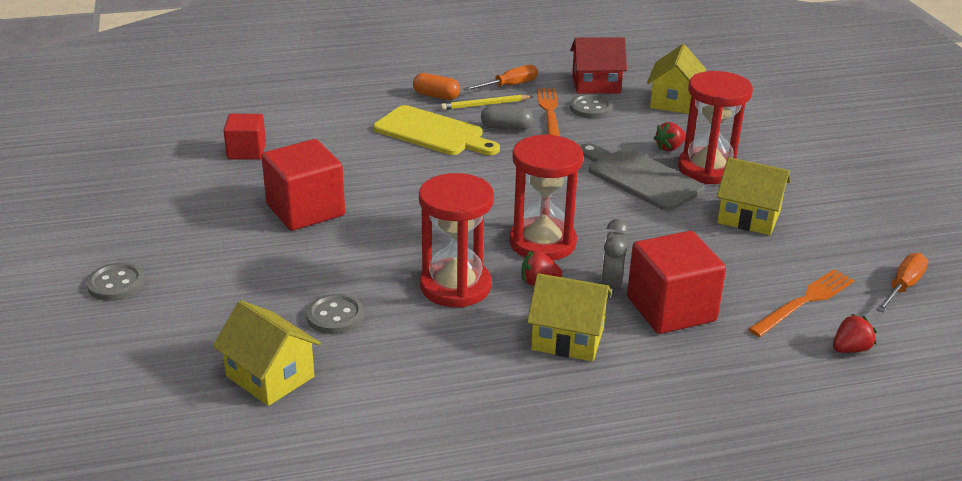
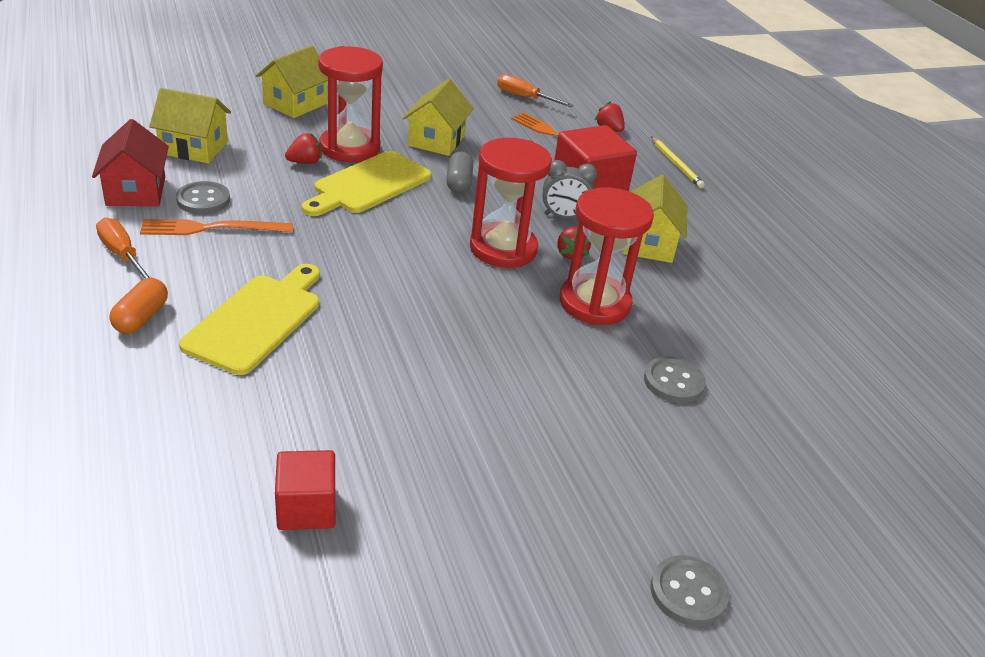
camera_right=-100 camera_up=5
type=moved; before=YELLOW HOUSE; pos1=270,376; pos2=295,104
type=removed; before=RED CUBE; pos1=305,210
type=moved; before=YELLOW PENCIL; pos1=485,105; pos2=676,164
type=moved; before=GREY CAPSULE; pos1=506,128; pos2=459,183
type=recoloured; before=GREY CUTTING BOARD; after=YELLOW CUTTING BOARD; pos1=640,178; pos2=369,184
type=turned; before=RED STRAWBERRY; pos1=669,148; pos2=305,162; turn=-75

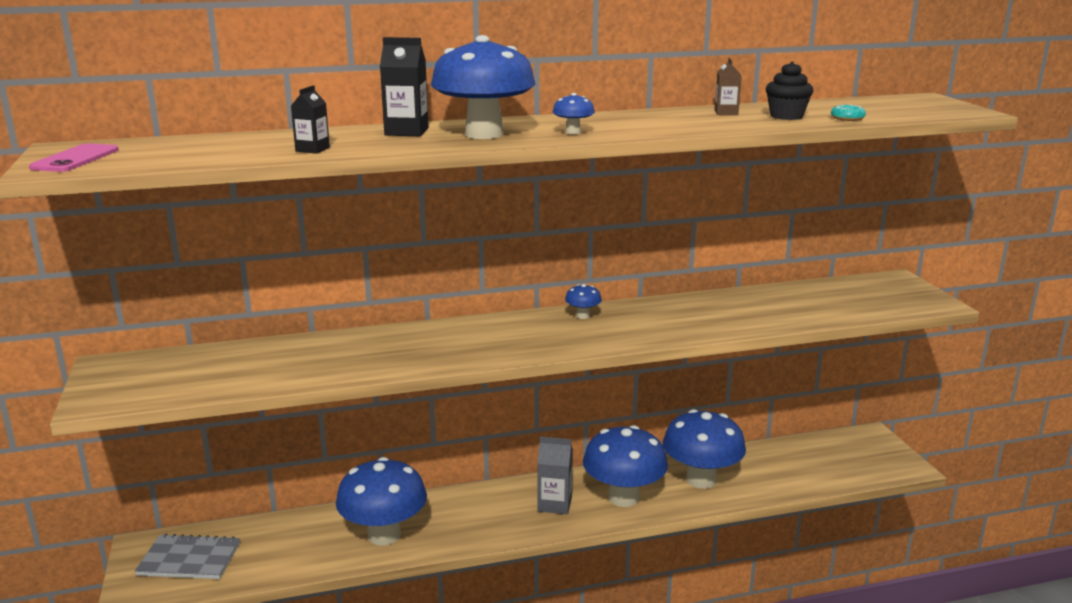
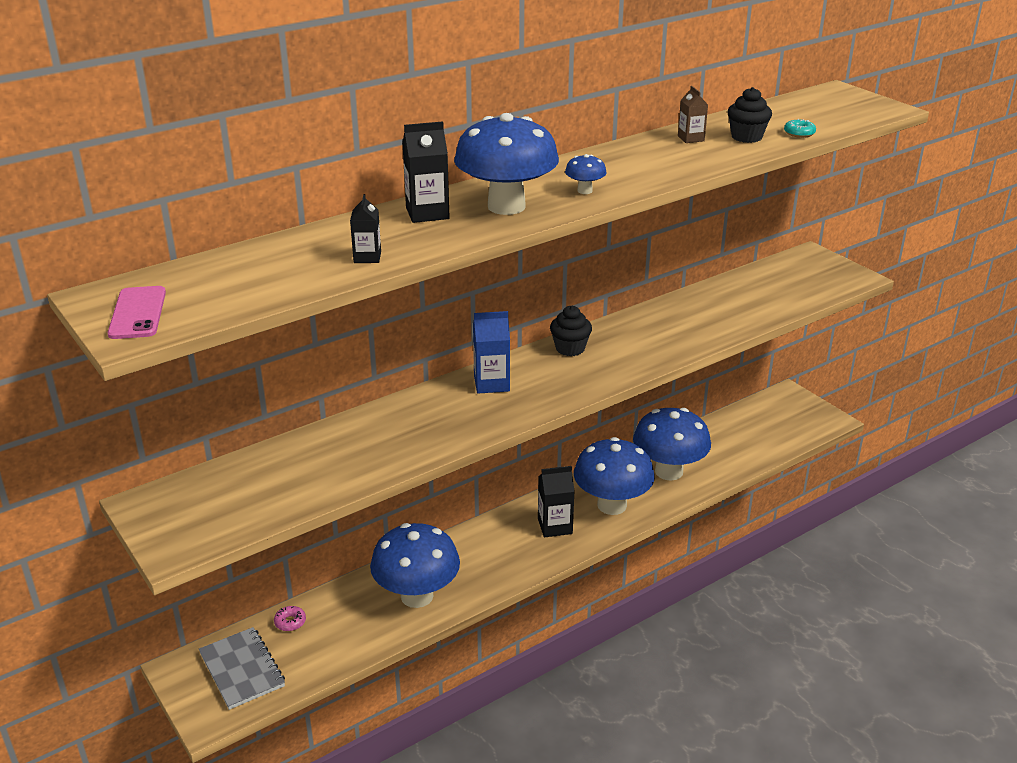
camera_right=-20 camera_up=10
type=turned; before=GREY NOTEBOOK; pos1=189,560; pos2=242,670; turn=75
type=recoloured; before=GREY CARTON; after=BLACK CARTON; pos1=554,504; pos2=555,526
type=replaced; before=BLUE MUSHROOM; after=BLACK CUPCAKE; pos1=583,316; pos2=570,348
type=added; after=PINK DONUT; pos2=290,622
type=added; after=BLUE CARTON; pos2=491,383

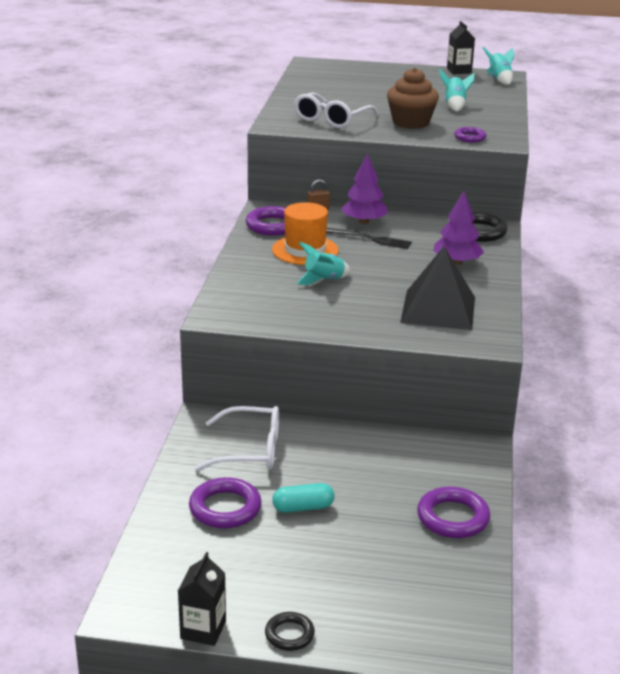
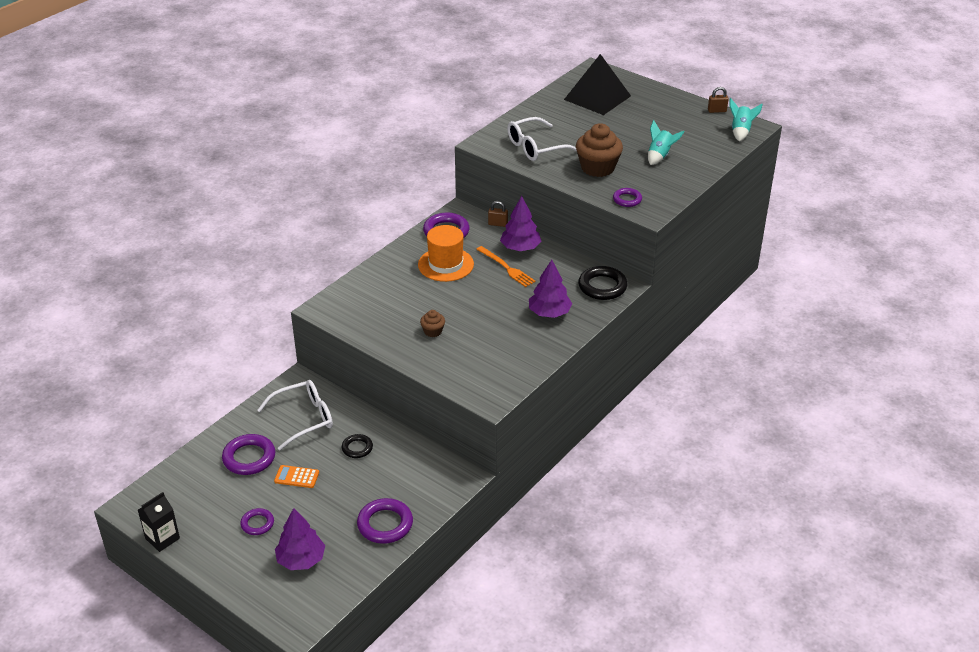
camera_right=30 camera_up=10
type=turned; before=WHITE GLASSES; pos1=250,450; pos2=304,419; turn=-60
type=moved; before=BLACK RING; pos1=289,634; pos2=357,448
type=replaced; before=TURQUOISE CAPSULE; after=ORANGE CALCULATOR; pos1=303,508; pos2=296,477
type=removed; before=TURQUOISE ROCKET; pos1=323,280
type=recoloured; before=BLACK FORK; after=ORANGE FORK; pos1=369,239; pos2=506,268
type=moved; before=BLACK PYRAMID; pos1=438,309; pos2=597,97
type=replaced; before=BLACK CARTON; after=BROWN PADLOCK; pos1=459,71; pos2=717,111
type=added; after=PURPLE RING; pos2=257,524
type=added; after=PURPLE TREE; pos2=301,560
type=added; after=BROWN CUPCAKE; pos2=433,331

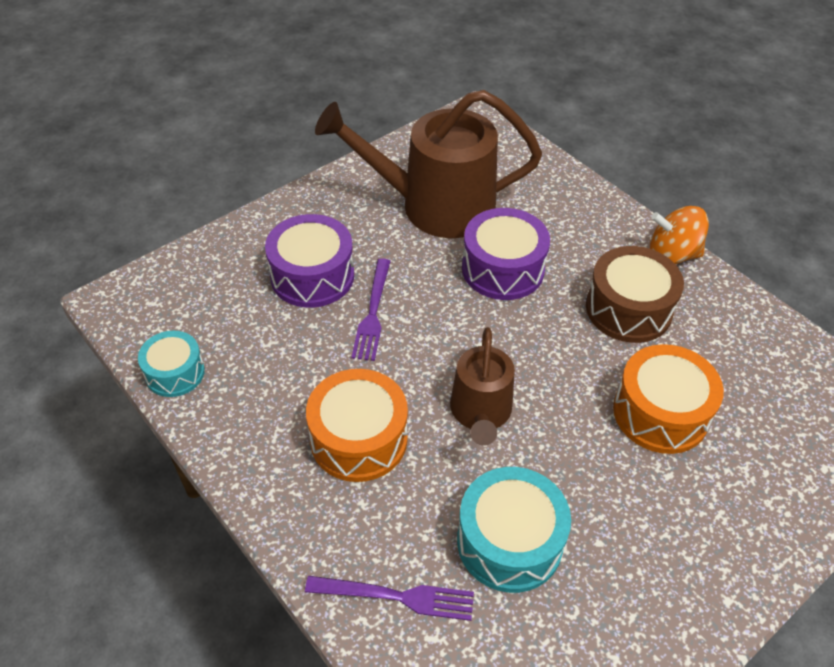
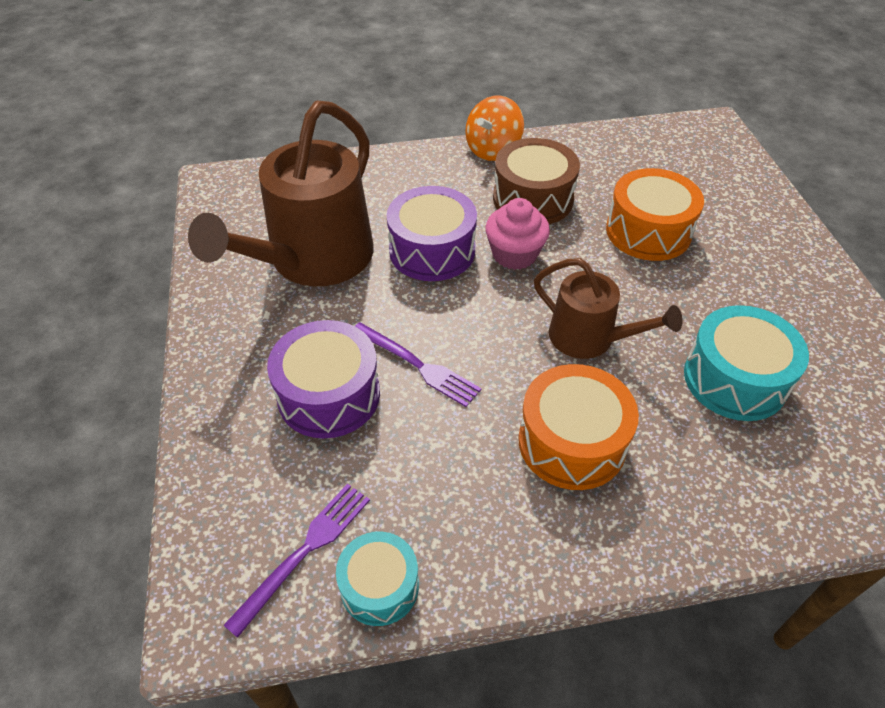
camera_right=-60 camera_up=0
type=moved; before=PURPLE FORK; pos1=396,597; pos2=305,551
type=added; after=PINK CUPCAKE; pos2=514,254

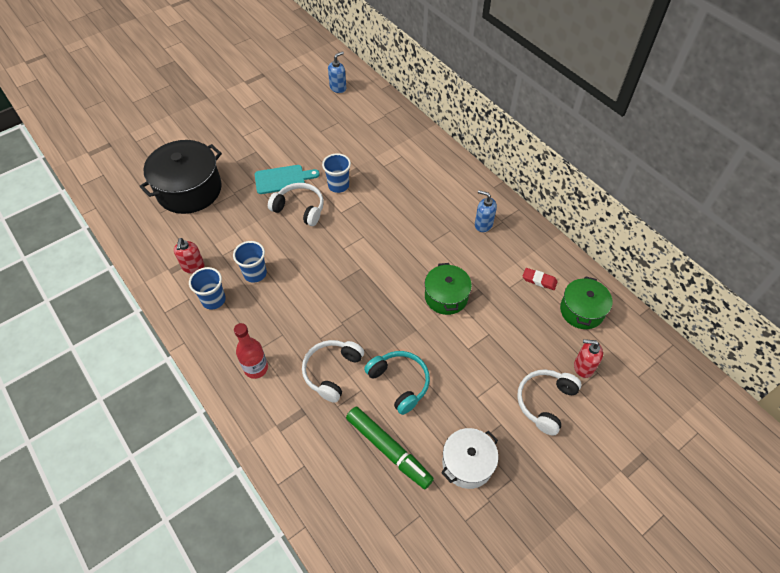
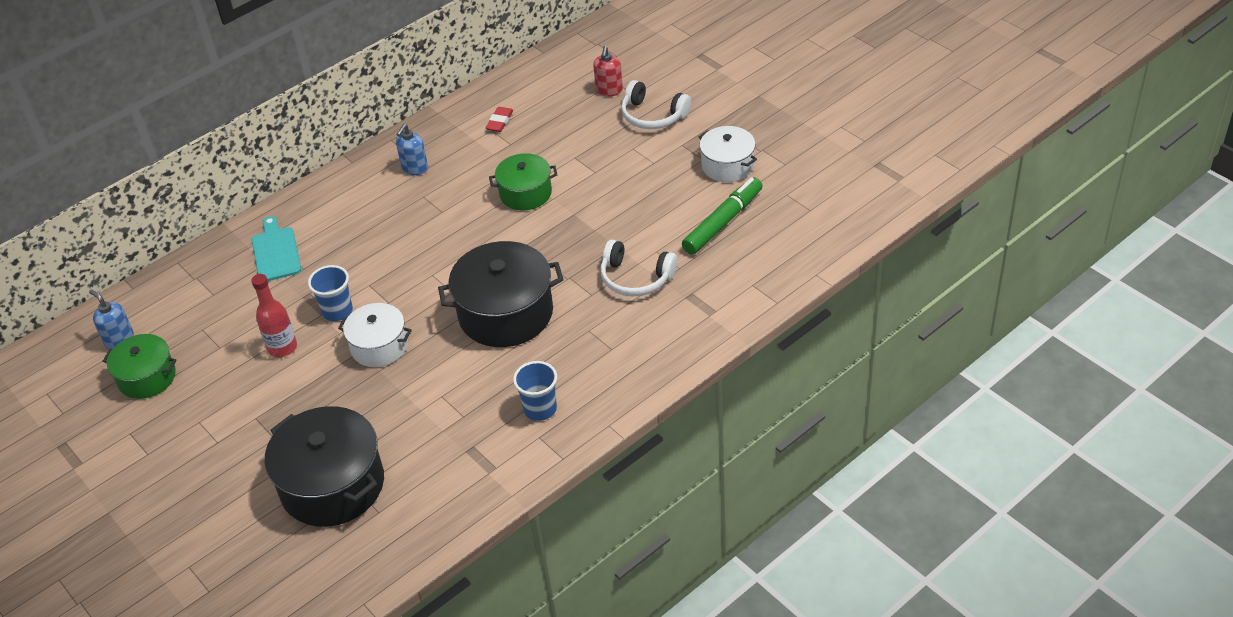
camera_right=-90 camera_up=-10
type=removed; before=RED SOAP DISPENSER; pos1=193,266
type=removed; before=BLUE CUP; pos1=255,273
type=moved; before=RED BOTTLE; pos1=256,368; pos2=282,347
type=moved; before=TURQUOISE CUTTING BOARD; pos1=283,179; pos2=276,252
type=replaced; before=WHITE HEADPHONES; after=WHITE POT; pos1=300,208; pos2=379,346
type=removed; before=TURQUOISE HEADPHONES; pos1=399,383
type=moved; before=GREEN POT; pos1=582,311; pos2=147,377
type=added; after=BLACK POT; pos2=505,313

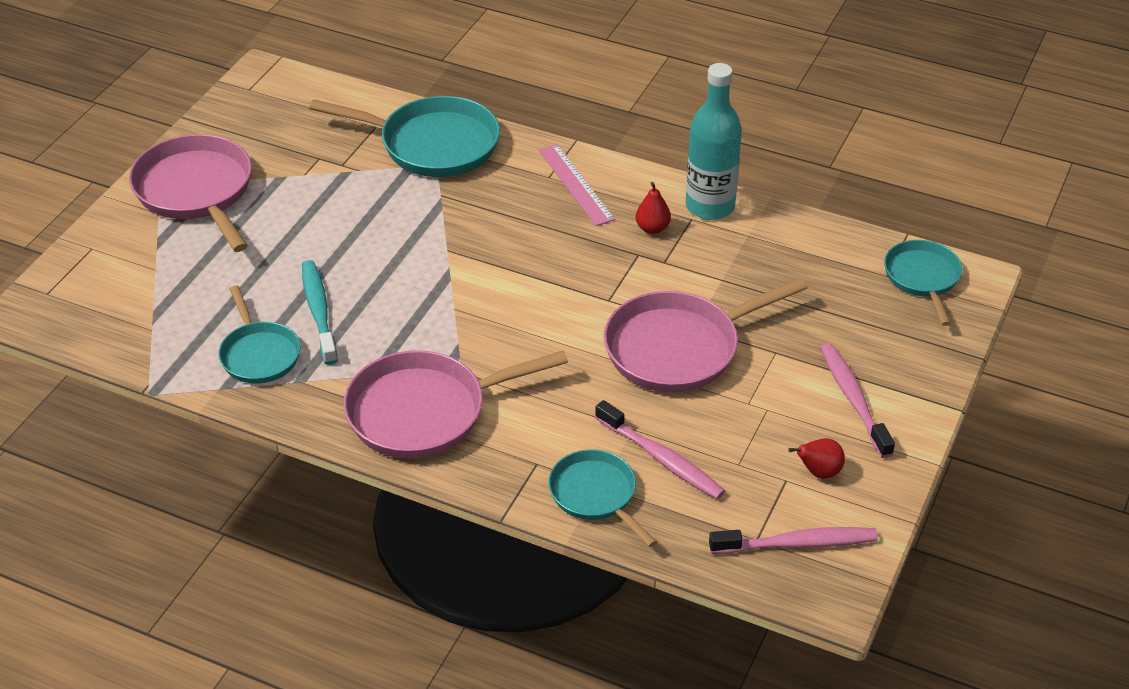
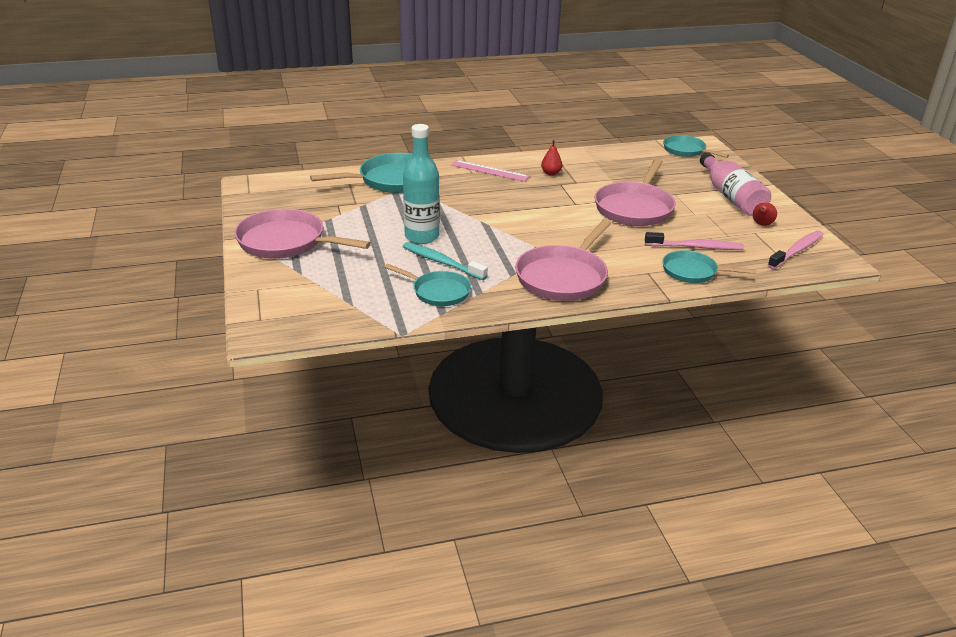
camera_right=-40 camera_up=-10
type=moved; before=TURQUOISE BOTTLE; pos1=710,206; pos2=422,236
type=replaced; before=PINK TOOTHBRUSH; after=PINK BOTTLE; pos1=853,399; pos2=731,196

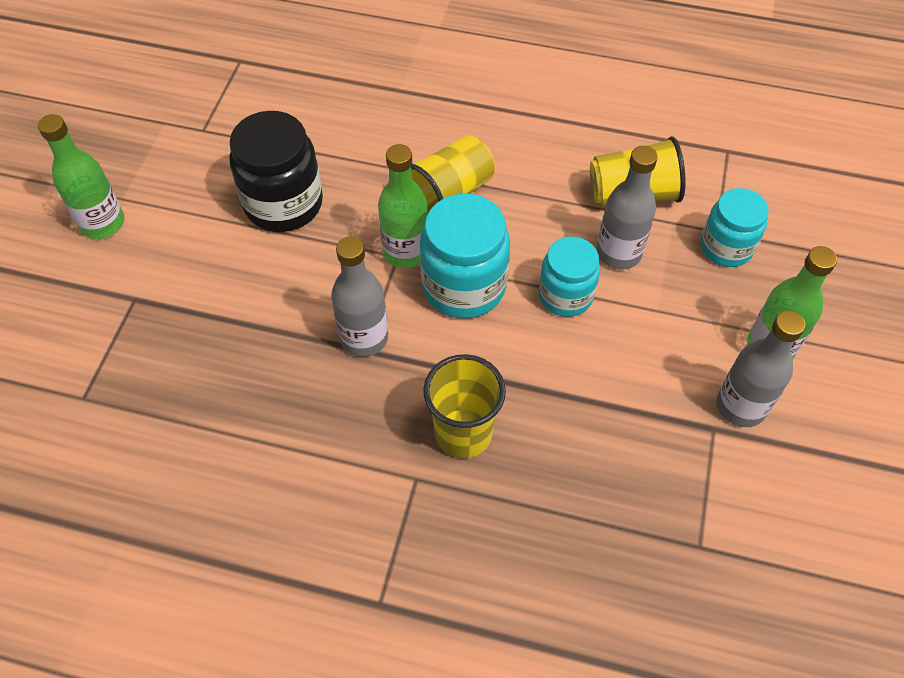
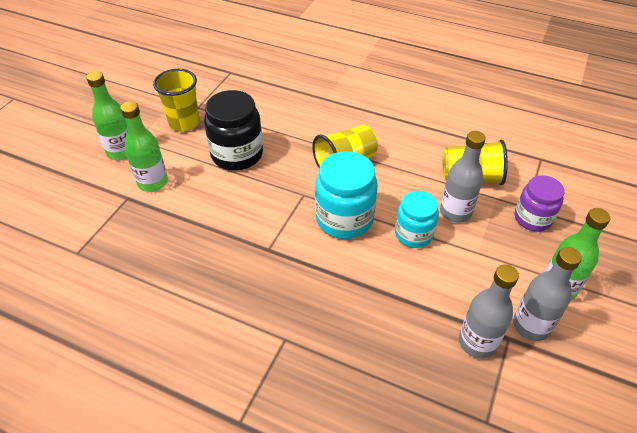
camera_right=10 camera_up=-10
type=moved; before=GREY BOTTLE; pos1=364,338; pos2=477,342
type=moved; before=GREEN BOTTLE; pos1=405,252; pos2=153,182
type=moved; before=YELLOW CUP; pos1=463,433; pos2=184,123
type=recoloured; before=TURQUOISE JAR; after=PURPLE JAR; pos1=726,247; pos2=532,218

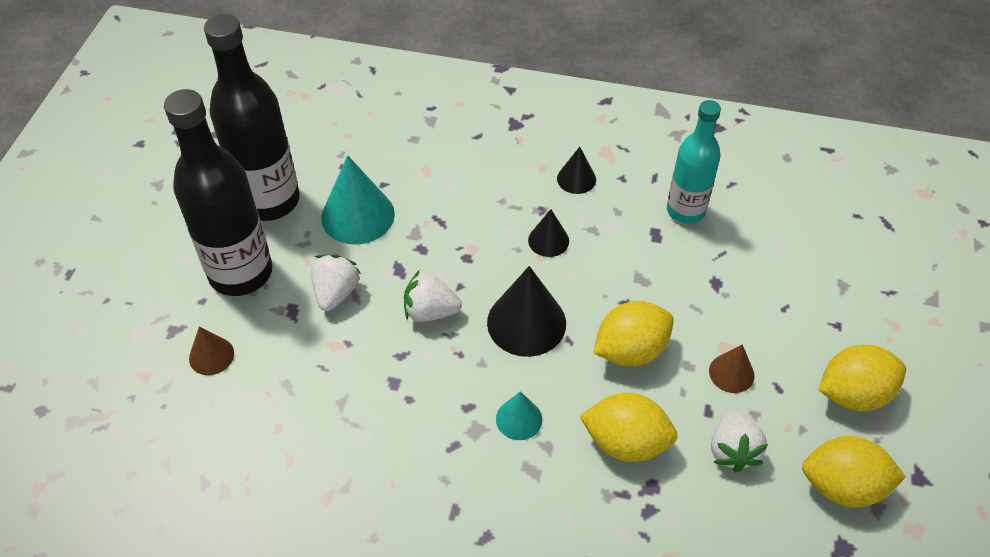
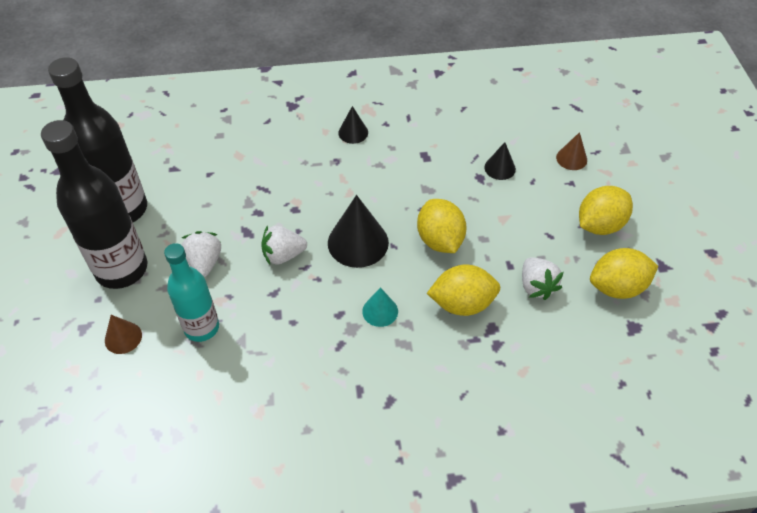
camera_right=-20 camera_up=0
type=removed; before=TURQUOISE CONE; pos1=358,215
type=moved; before=BLACK CONE; pos1=548,240; pos2=500,168
type=turned; before=YELLOW LEMON; pos1=630,350; pos2=440,240; turn=-60
type=moved; before=TURQUOISE BOTTLE; pos1=685,210; pos2=201,327
type=moved; before=BROWN CONE; pos1=731,373; pos2=571,158

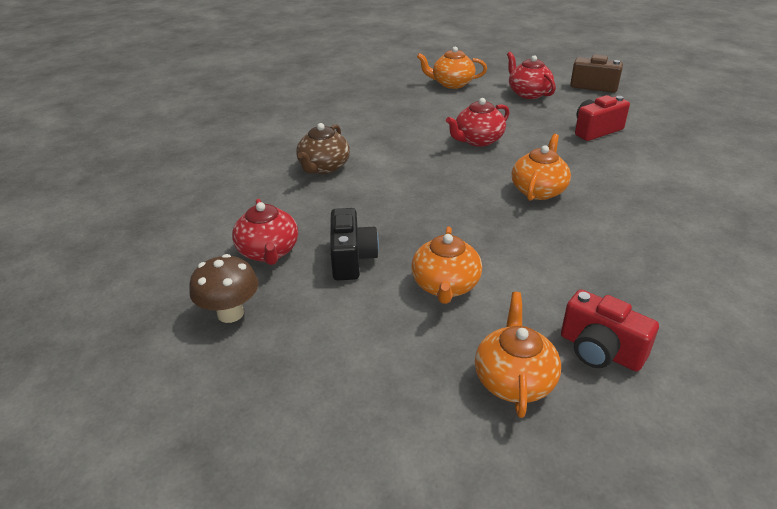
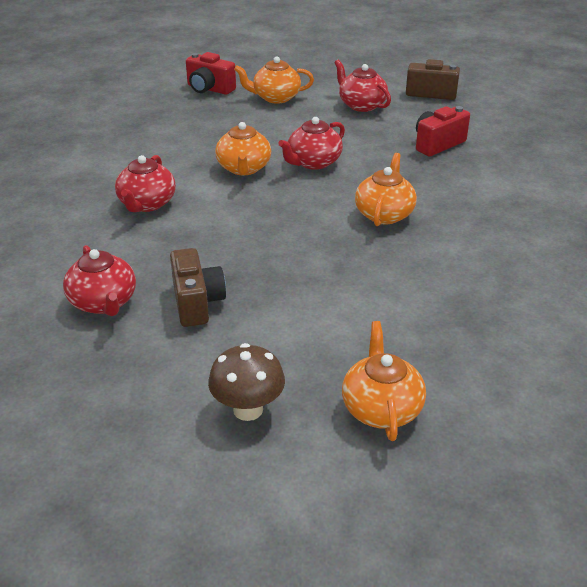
camera_right=-10 camera_up=0
type=moved; before=BROWN MUSHROOM; pos1=230,313; pos2=248,409
type=recoloured; before=BROWN TEAPOT; after=RED TEAPOT; pos1=323,167; pos2=147,204
type=recoloured; before=BLACK CAMERA; after=BROWN CAMERA; pos1=352,259; pos2=197,303
type=moved; before=ORANGE TEAPOT; pos1=445,286; pos2=244,168
type=moved; before=RED CAMERA; pos1=600,350; pos2=209,89

